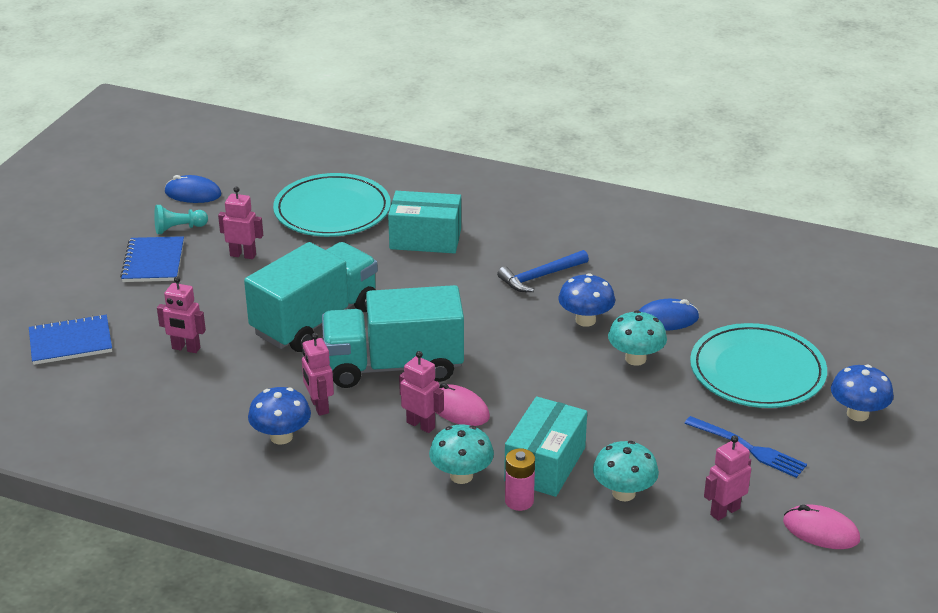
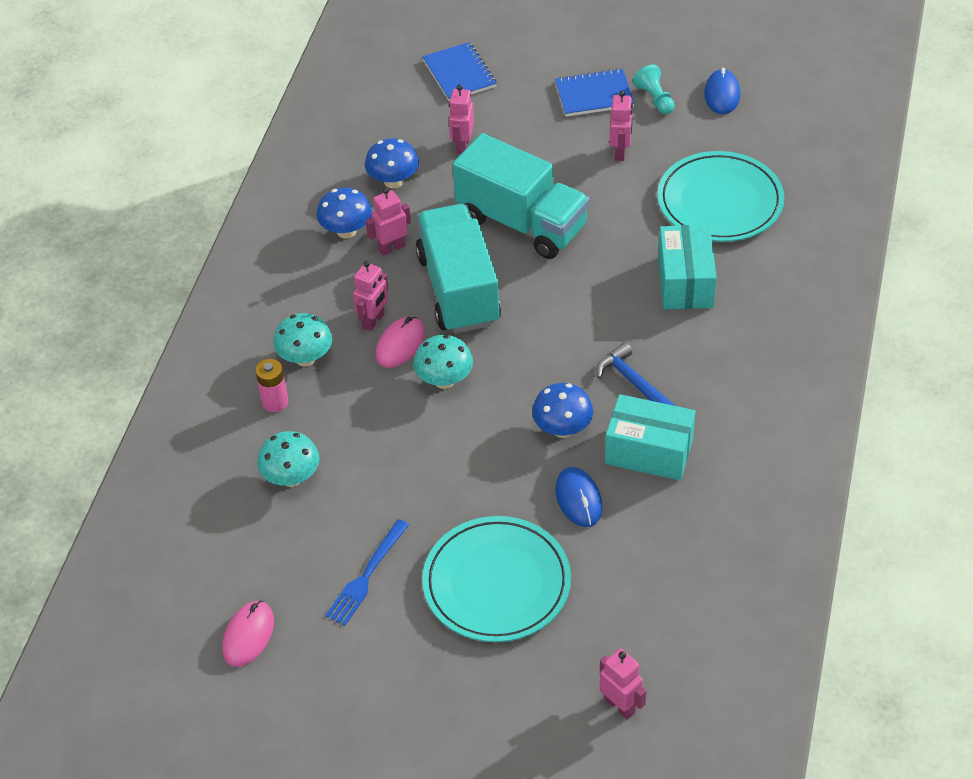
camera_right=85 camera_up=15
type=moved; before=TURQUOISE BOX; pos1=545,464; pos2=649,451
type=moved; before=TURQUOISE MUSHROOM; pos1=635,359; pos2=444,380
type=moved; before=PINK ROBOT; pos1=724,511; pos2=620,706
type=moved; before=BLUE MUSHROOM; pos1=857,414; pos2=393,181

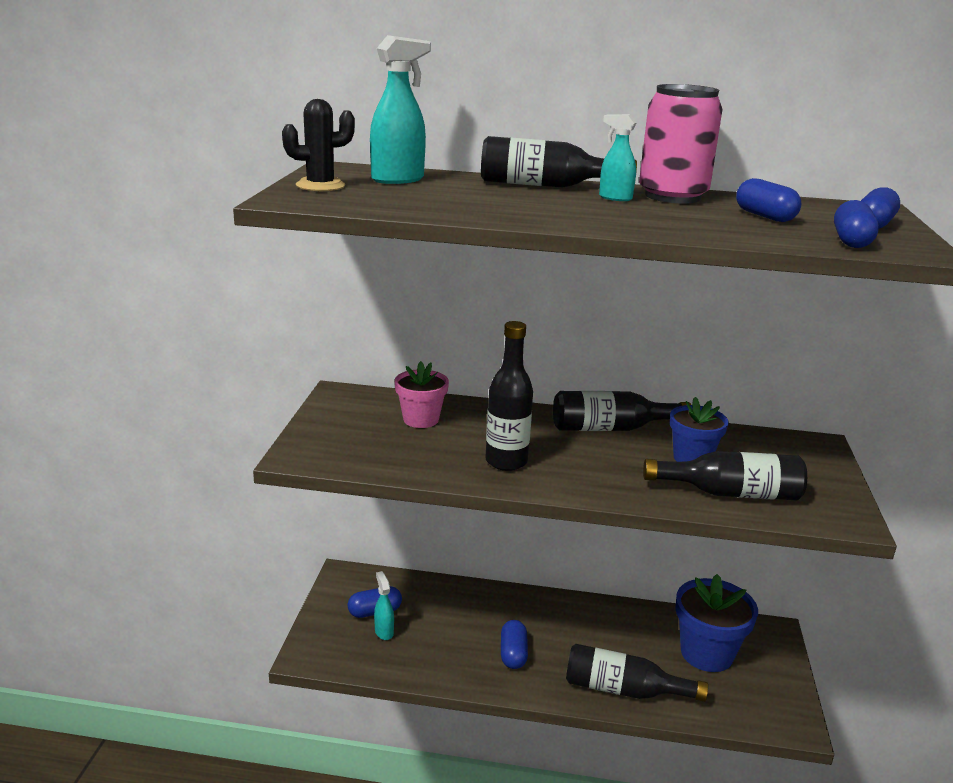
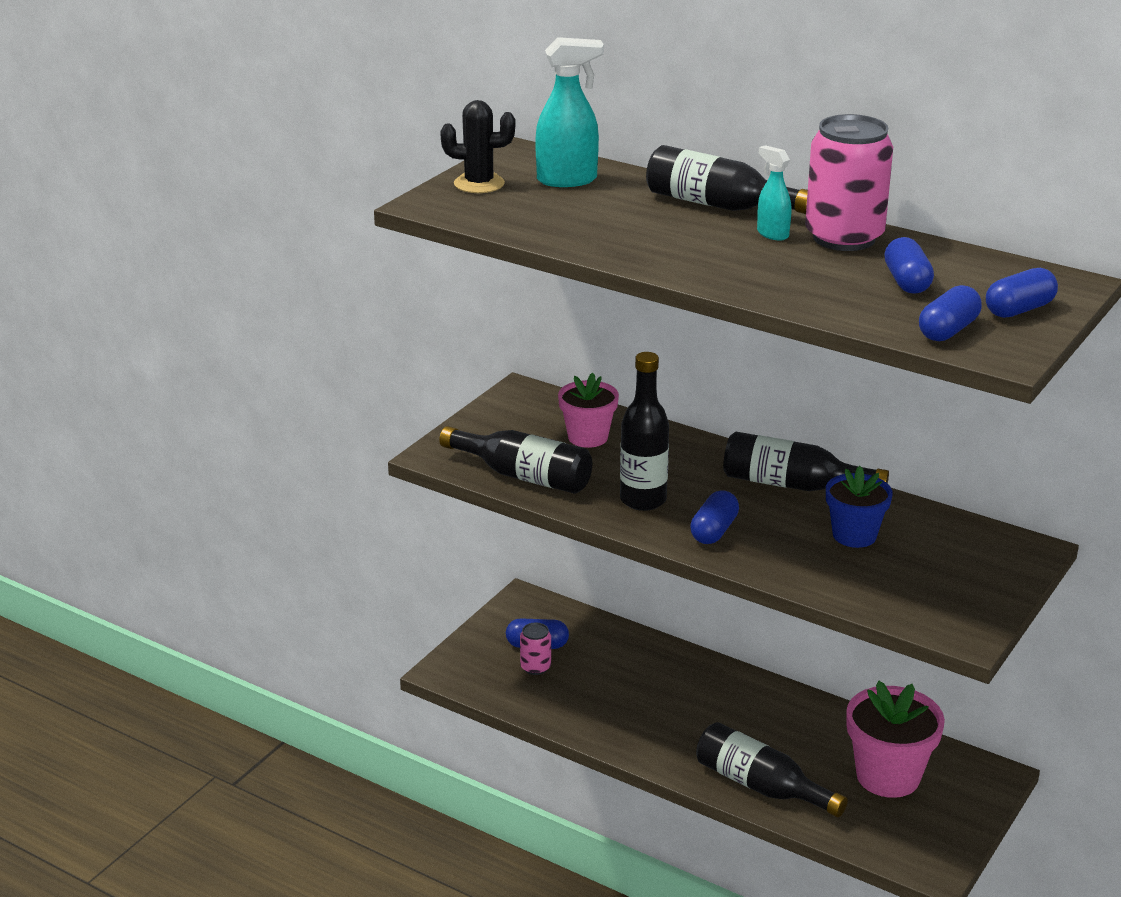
camera_right=25 camera_up=5
type=replaced; before=TURQUOISE SPRAY BOTTLE; after=PINK CAN; pos1=384,632; pos2=535,667
type=moved; before=BLUE CAPSULE; pos1=513,654; pos2=714,531
type=moved; before=BLACK BOTTLE; pos1=730,493; pos2=523,476
type=recoloured; before=BLUE FLOWER POT; after=PINK FLOWER POT; pos1=706,653; pos2=888,776

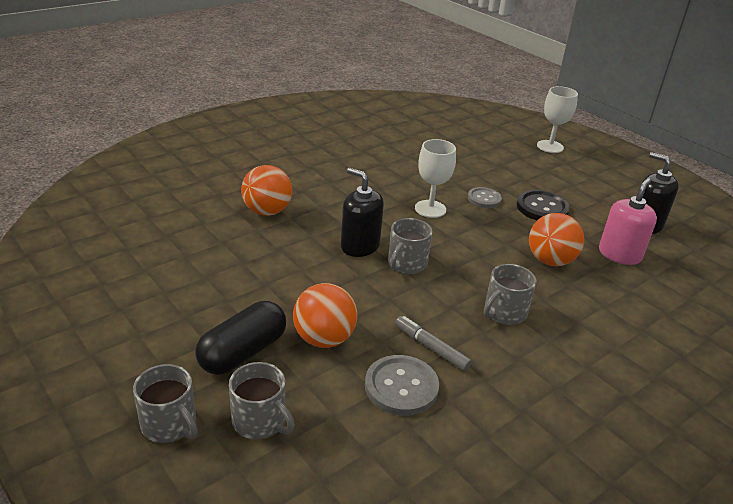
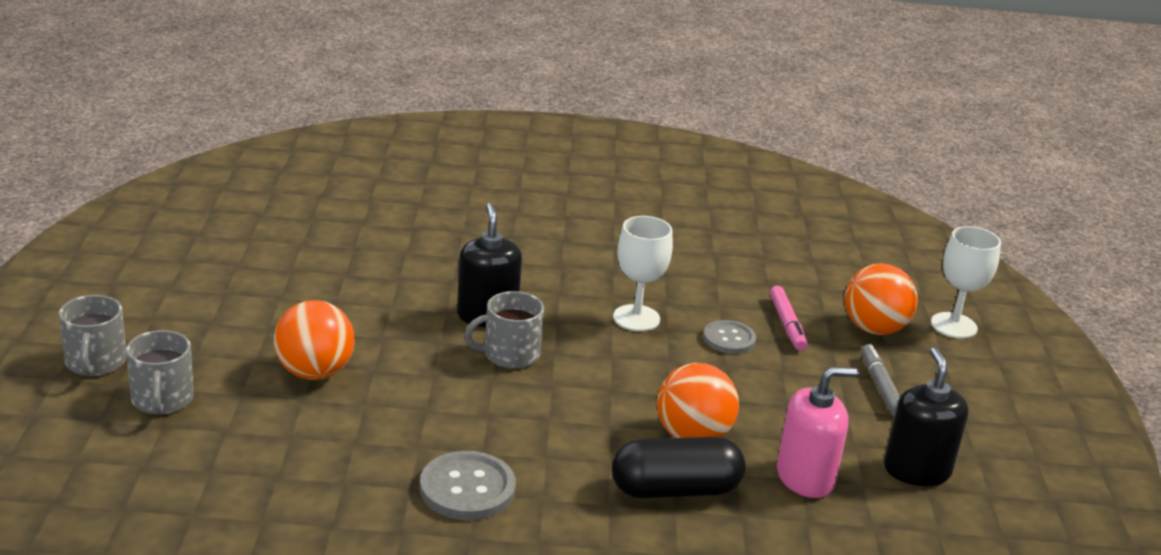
camera_right=40 camera_up=-5
type=moved; before=BLACK CAPSULE; pos1=243,352; pos2=675,490
type=moved; before=ORANGE BALL; pos1=267,211; pos2=874,329
type=moved; before=GREY BUTTON; pos1=401,387; pos2=467,489
type=moved; before=GREY MARKER; pos1=431,348; pos2=880,386
type=removed; before=GREY MUG; pos1=504,312
type=removed; before=BLACK BUTTON; pos1=542,208
type=added; after=PINK MARKER; pos2=787,324

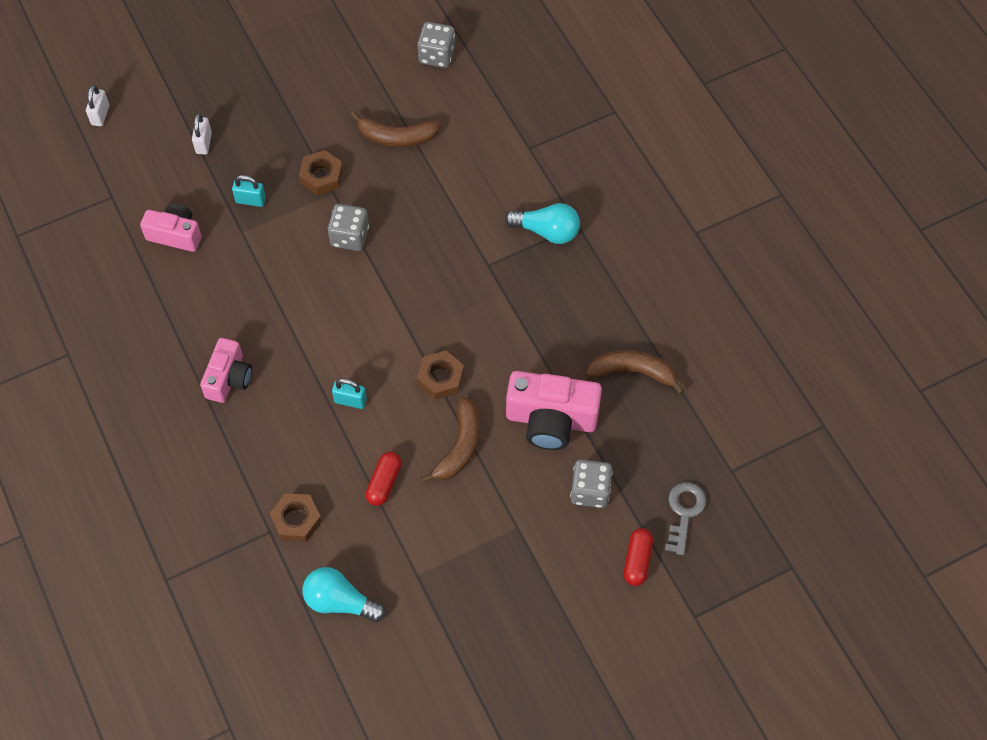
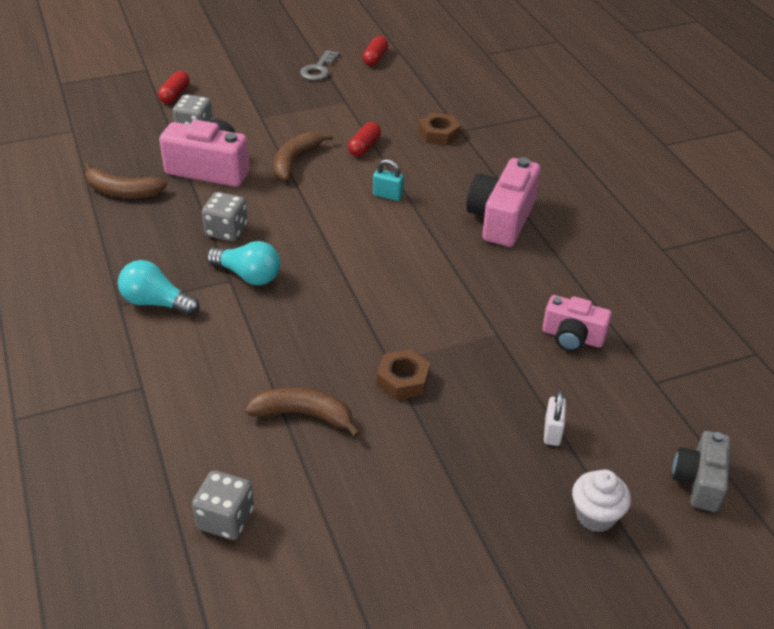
camera_right=-175 camera_up=-20
type=replaced; before=WHITE PADLOCK; after=GREY CAMERA; pos1=100,115; pos2=698,481
type=resized; before=PINK CAMERA; pos1=229,378; pos2=501,219; scale=1.57
type=removed; before=TURQUOISE PADLOCK; pos1=250,200
type=moved; before=TURQUOISE LIGHT BULB; pos1=340,602; pos2=248,275
type=moved; before=GREY DICE; pos1=350,236; pos2=226,231
type=removed; before=BROWN NUT; pos1=440,378
type=moved; before=GREY KEY; pos1=684,512; pos2=318,69
type=added; after=RED CAPSULE; pos2=375,58
type=added; after=WHITE CUPCAKE; pos2=595,516

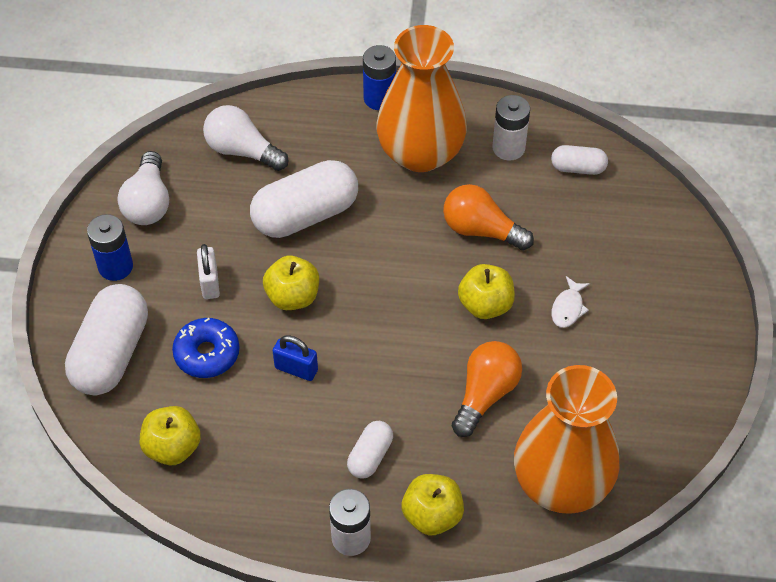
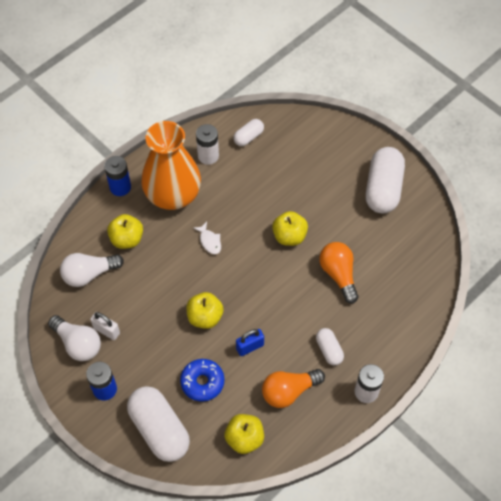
camera_right=-50 camera_up=5
type=moved; before=WHITE PADLOCK; pos1=210,283; pos2=106,330
type=moved; before=WHITE CAPSULE; pos1=305,214; pos2=383,189
type=moved; before=YELLOW APPLE; pos1=432,515; pos2=127,239
type=moved; before=ORANGE LIGHT BULB; pos1=481,230; pos2=289,391
type=removed; before=ORANGE VASE; pos1=561,482
type=moved; before=WHITE FISH; pos1=568,308; pos2=209,241

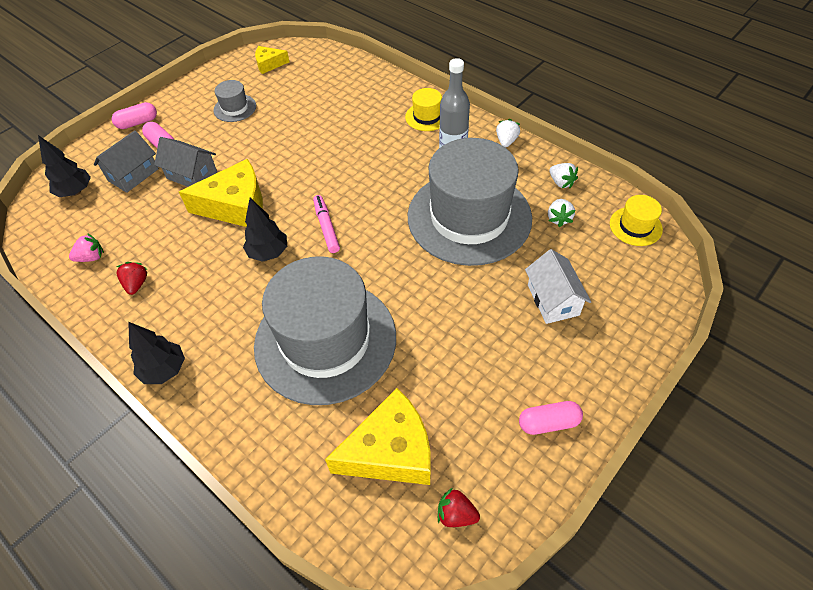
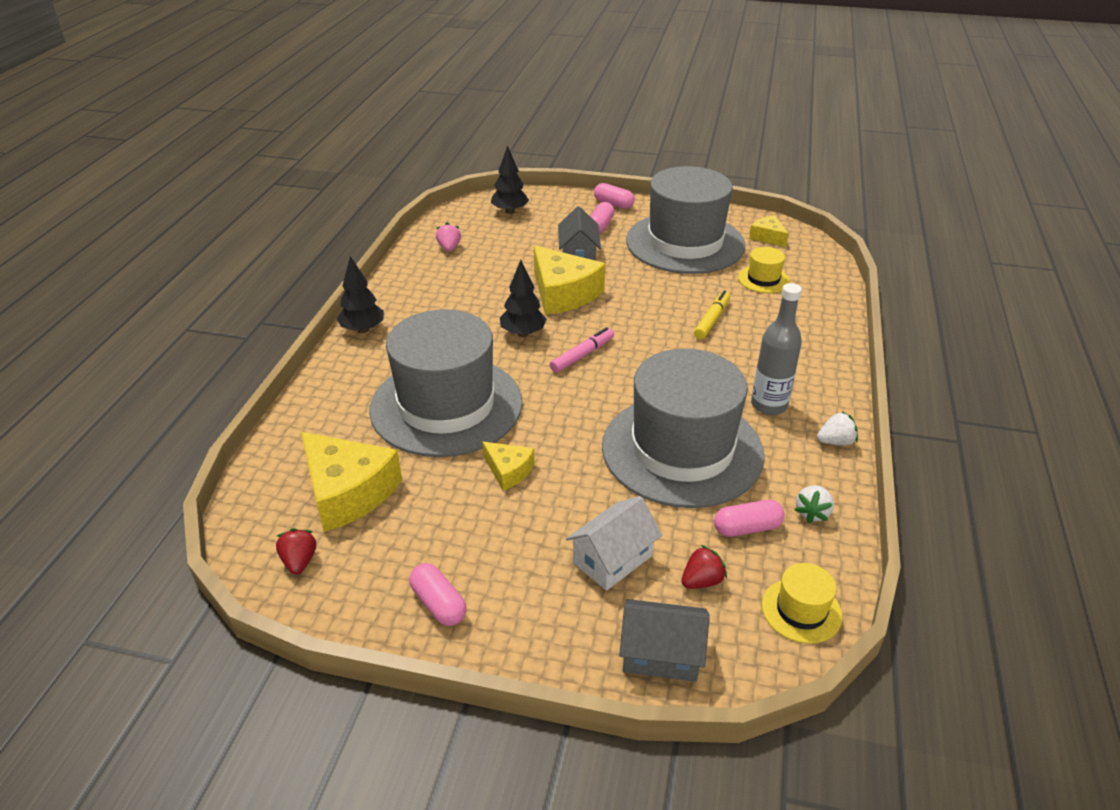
camera_right=60 camera_up=-15
type=turned; before=PINK STRAWBERRY; pos1=91,257; pos2=449,248; turn=-135
type=moved; before=GREY HOUSE; pos1=133,175; pos2=661,654
type=moved; before=RED STRAWBERRY; pos1=136,284; pos2=701,581
type=resized; before=GREY HAT; pos1=235,108; pos2=685,243; scale=2.46
type=moved; before=YELLOW HAT; pos1=427,117; pos2=763,279
type=replaced; before=WHITE STRAWBERRY; after=PINK CAPSULE; pos1=558,218; pos2=747,528
type=added; after=YELLOW CHEESE; pos2=508,471
type=added; after=YELLOW MARKER; pos2=712,320

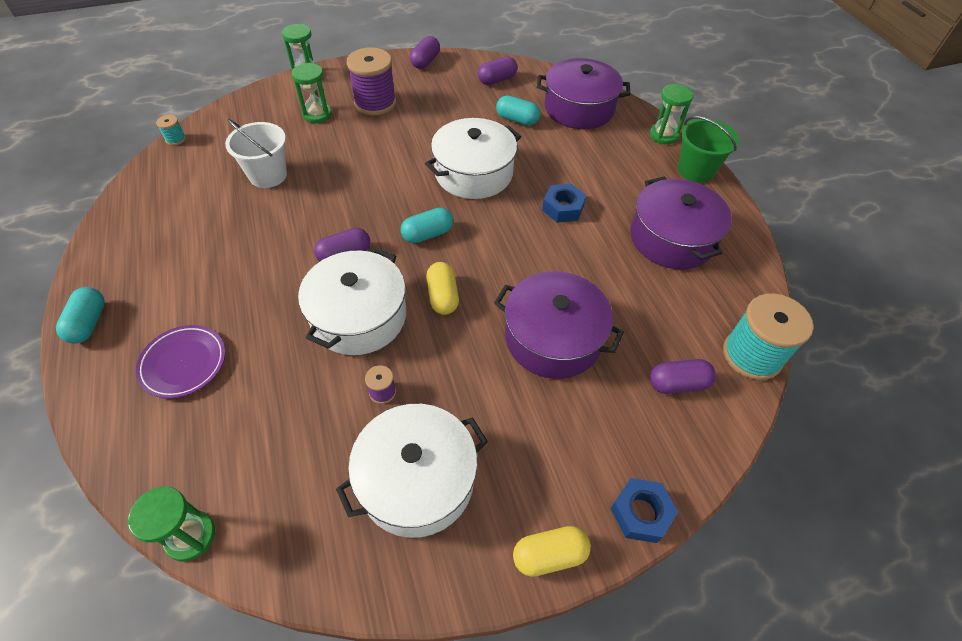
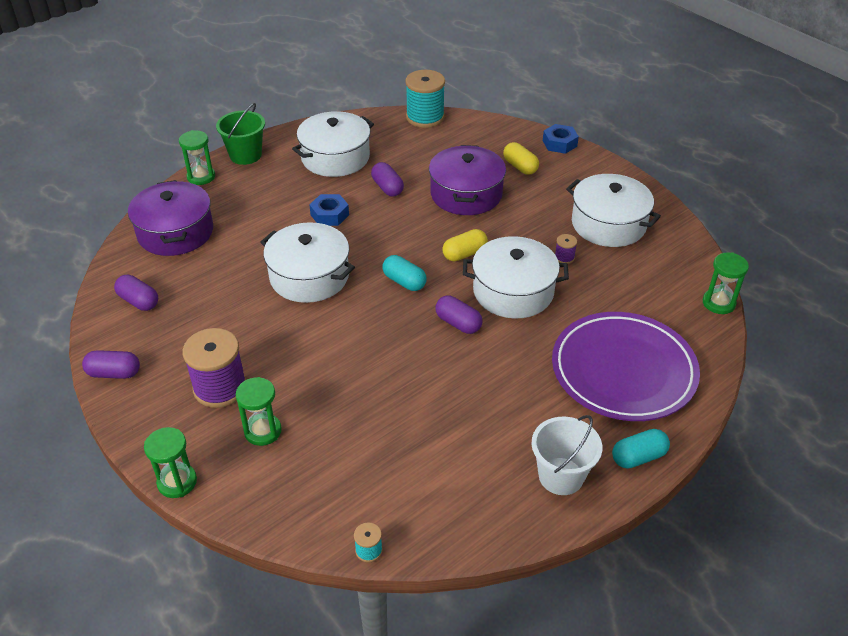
camera_right=-110 camera_up=-10
type=resized; before=PURPLE PLATE; pos1=183,363; pos2=623,371; scale=1.98
type=moved; before=WHITE BUCKET; pos1=268,175; pos2=561,476
type=removed; before=TURQUOISE CAPSULE; pos1=517,120
type=moved; before=YELLOW CAPSULE; pos1=549,555; pos2=520,167
type=recoloured; before=PURPLE POT; after=WHITE POT; pos1=672,238; pos2=335,157
type=moved; before=PURPLE CAPSULE; pos1=677,384; pos2=387,188

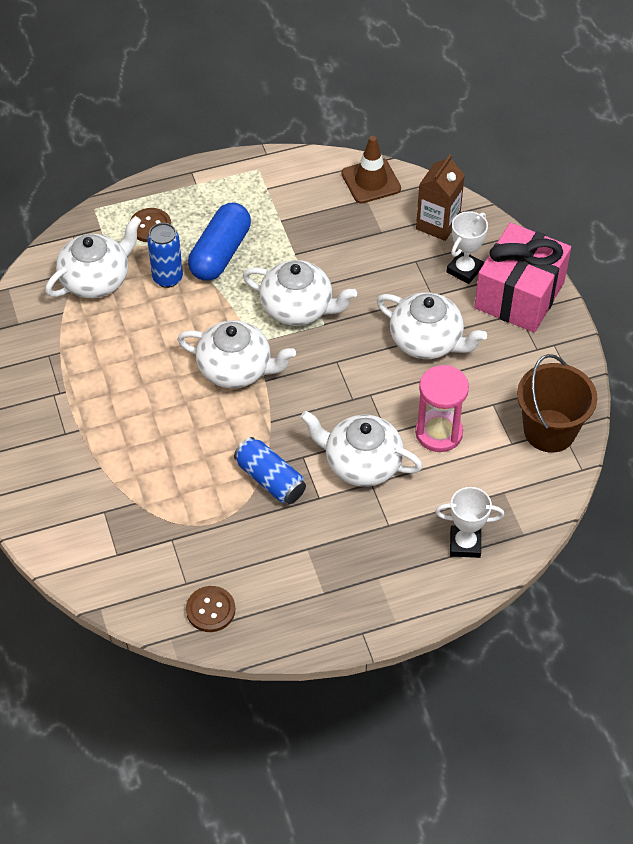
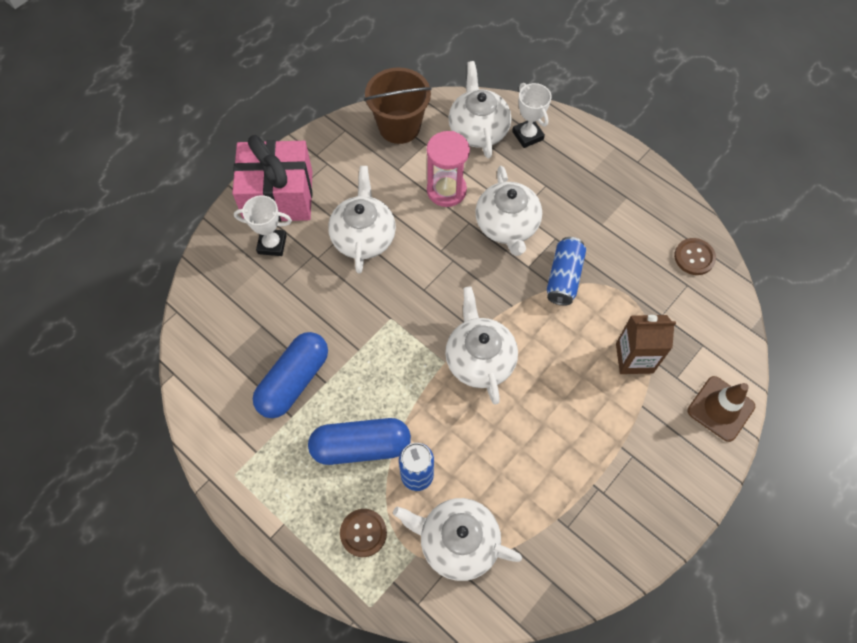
camera_right=-120 camera_up=10
type=moved; before=WHITE TEAPOT; pos1=298,308; pos2=478,129
type=moved; before=BROWN TRAFFIC CONE; pos1=371,181; pos2=720,408
type=moved; before=BROWN CARTON; pos1=437,224; pos2=634,358
type=added; after=BLUE CAPSULE; pos2=294,381

